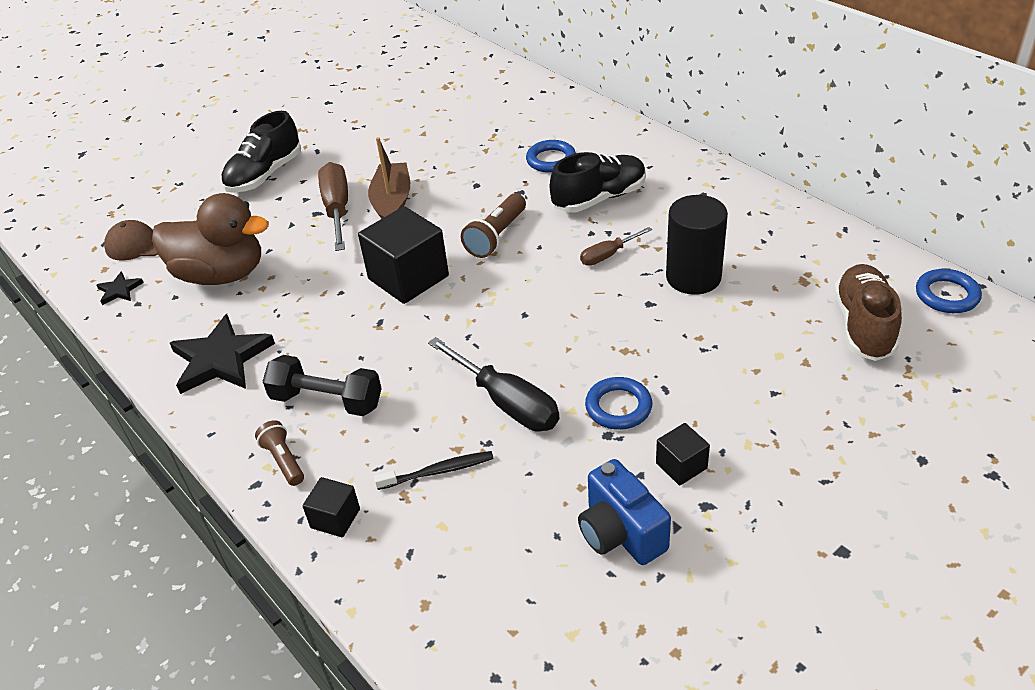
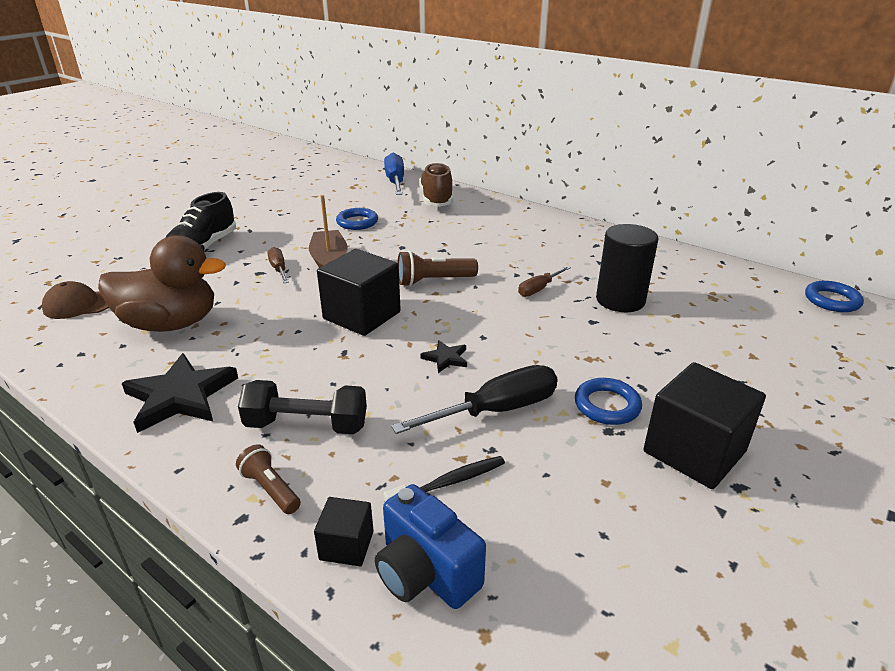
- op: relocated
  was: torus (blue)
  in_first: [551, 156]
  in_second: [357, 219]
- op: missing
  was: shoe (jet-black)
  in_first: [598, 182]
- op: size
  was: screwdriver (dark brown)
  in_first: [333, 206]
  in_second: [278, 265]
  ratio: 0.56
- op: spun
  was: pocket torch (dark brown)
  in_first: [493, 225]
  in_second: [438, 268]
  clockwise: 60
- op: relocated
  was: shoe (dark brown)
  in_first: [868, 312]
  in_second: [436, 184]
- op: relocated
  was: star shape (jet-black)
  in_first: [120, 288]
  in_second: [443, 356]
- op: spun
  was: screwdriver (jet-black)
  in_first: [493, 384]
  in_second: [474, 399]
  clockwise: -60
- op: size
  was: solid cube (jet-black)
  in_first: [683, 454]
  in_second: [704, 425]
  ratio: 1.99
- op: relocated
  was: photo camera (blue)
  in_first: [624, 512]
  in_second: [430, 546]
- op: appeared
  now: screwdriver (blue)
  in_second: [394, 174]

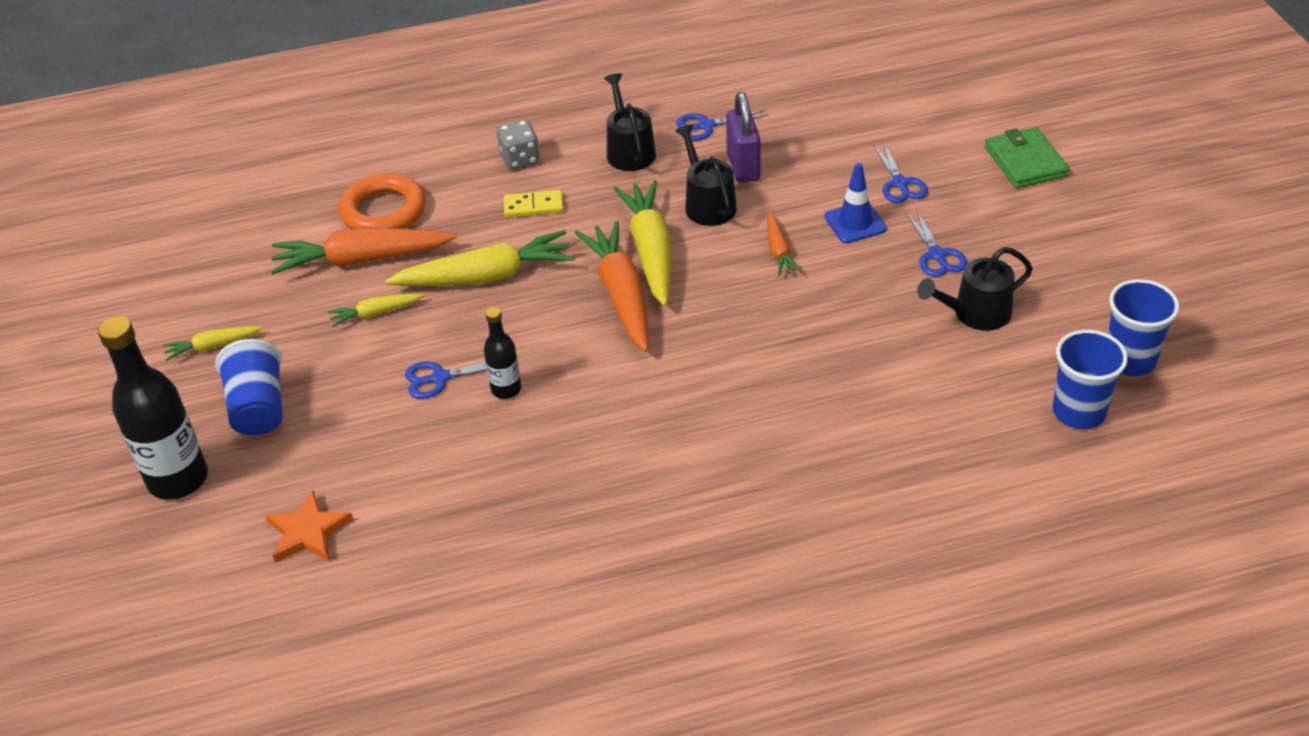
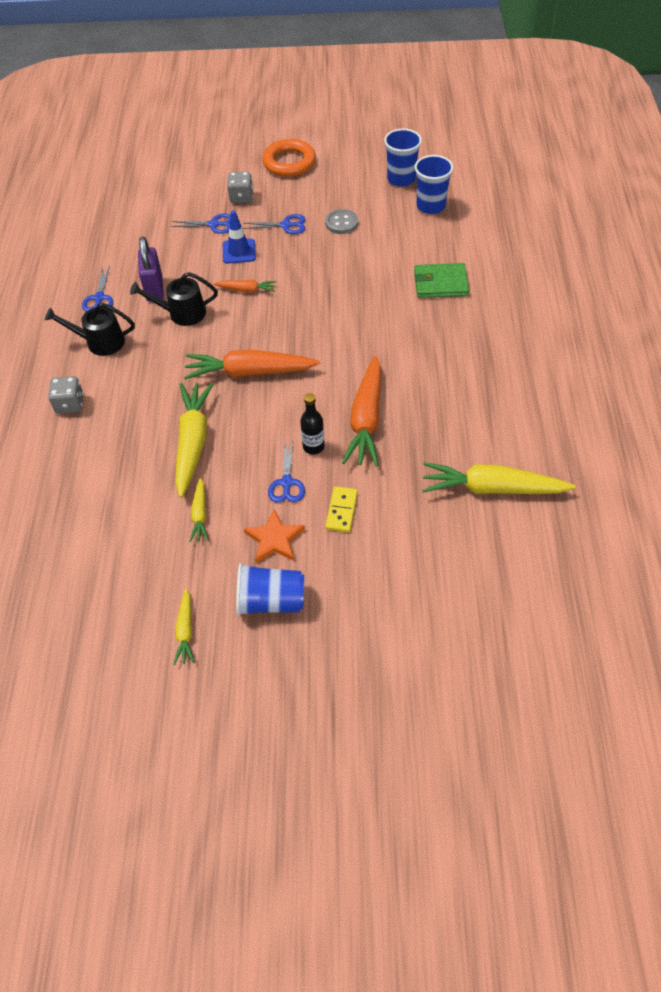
- op: spun
  was: padlock (violet)
  in_first: [743, 137]
  in_second: [151, 269]
  clockwise: 75
- op: relocated
  was: card wallet (leaf-green)
  in_first: [1027, 157]
  in_second: [441, 280]
- op: relocated
  was: torus (orange-coloured)
  in_first: [382, 201]
  in_second: [289, 158]
- op: relocated
  was: root vegetable (yellow)
  in_first: [642, 243]
  in_second: [499, 478]
- op: relocated
  was: domino piece (yellow)
  in_first: [534, 204]
  in_second: [341, 509]
- op: relocated
  was: root vegetable (orange-coloured)
  in_first: [364, 251]
  in_second: [361, 411]
- op: exchanged
  was: watering pot (jet-black)
  now: shirt button (ash-grey)
  in_first: [975, 289]
  in_second: [341, 221]
- op: missing
  was: bottle (jet-black)
  in_first: [153, 408]
- op: relocated
  was: star shape (orange-coloured)
  in_first: [309, 526]
  in_second: [274, 536]
- op: appeared
  now: dice (ash-grey)
  in_second: [240, 188]

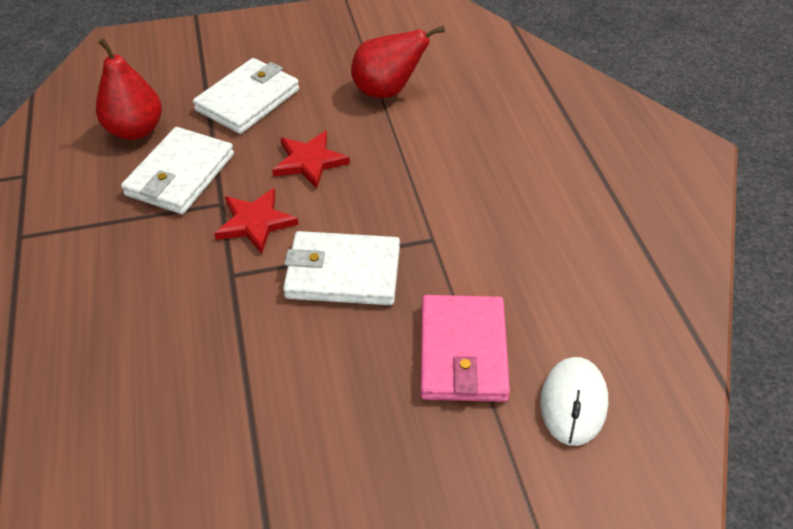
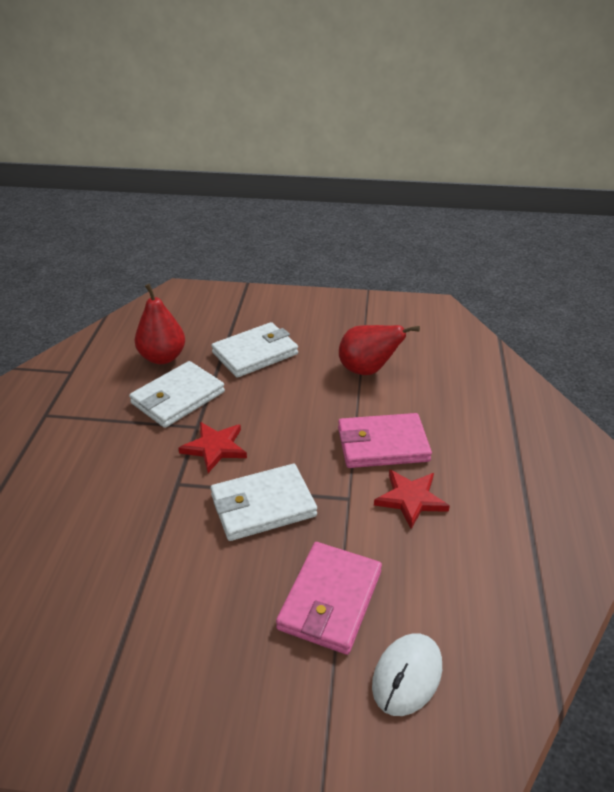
- op: relocated
  was: star shape (red)
  in_first: [311, 160]
  in_second: [412, 499]
- op: spun
  was: card wallet (white)
  in_first: [341, 268]
  in_second: [263, 502]
  clockwise: -45
- op: appeared
  now: card wallet (rosy)
  in_second: [385, 440]

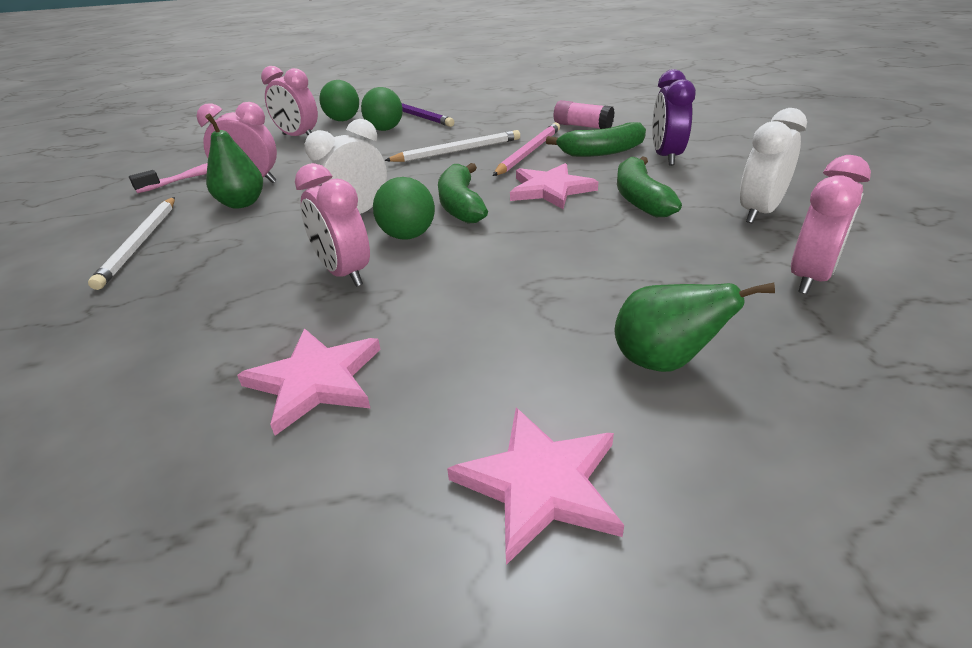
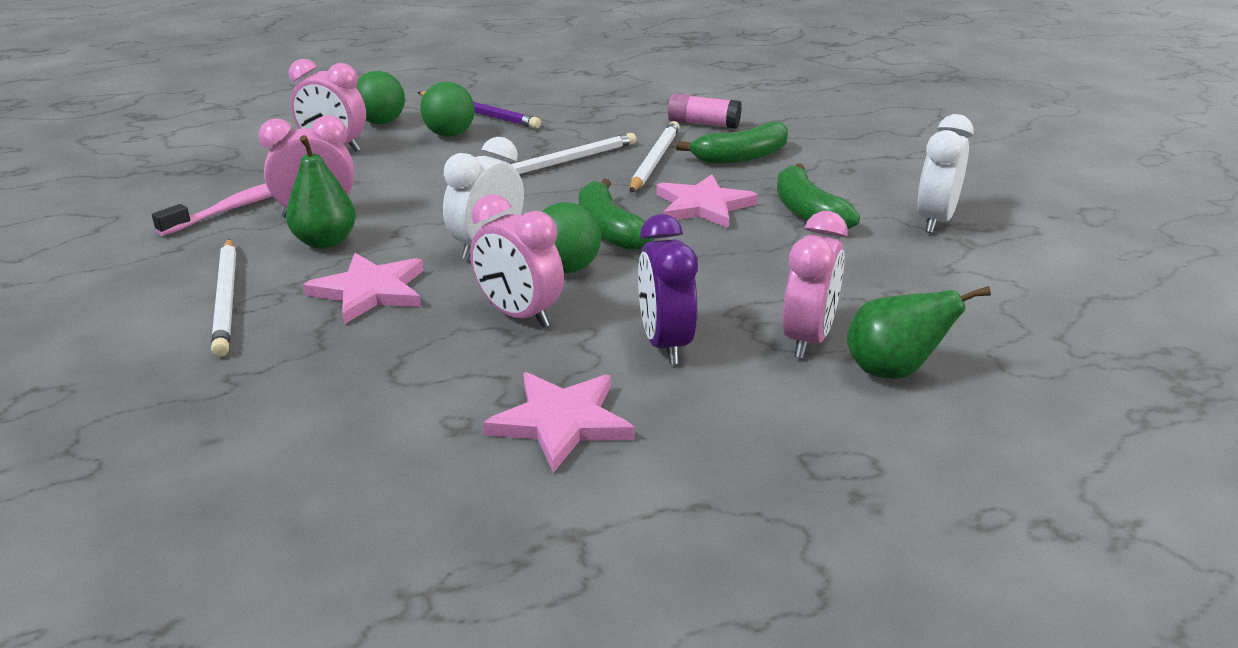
- op: relocated
  was: alarm clock (violet)
  in_first: [674, 117]
  in_second: [668, 289]
- op: colour
  was: wooden pencil (rosy)
  now: wooden pencil (white)
  in_first: [526, 149]
  in_second: [655, 157]
- op: relocated
  was: alarm clock (rosy)
  in_first: [831, 224]
  in_second: [815, 284]
- op: relocated
  was: star shape (rosy)
  in_first: [535, 486]
  in_second: [363, 288]

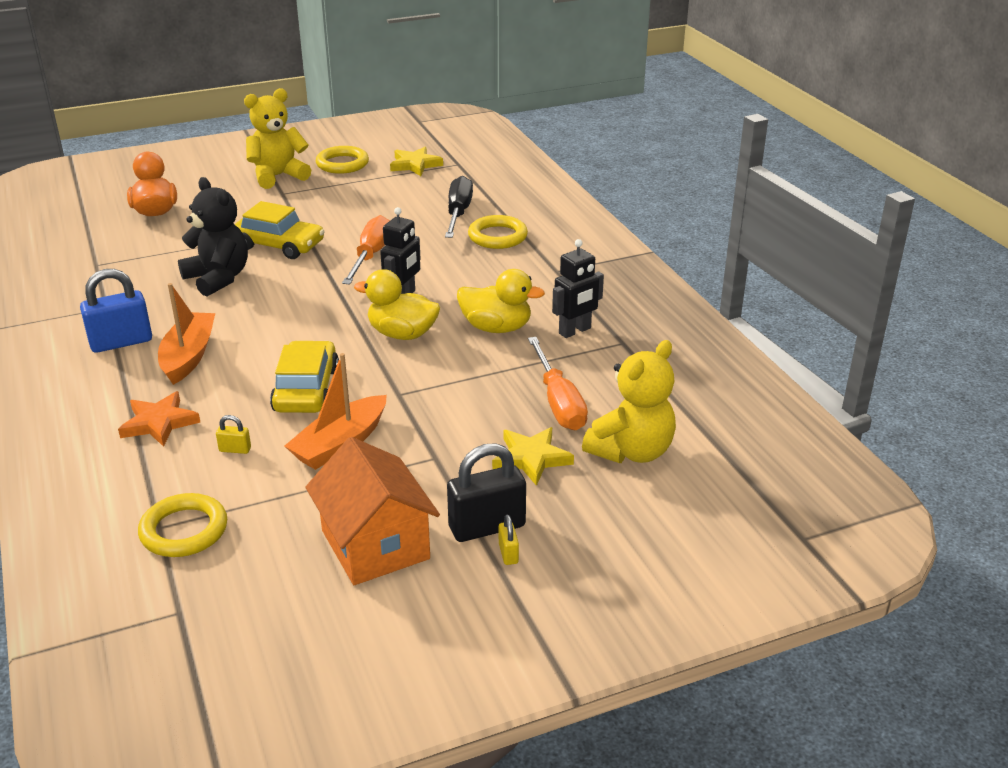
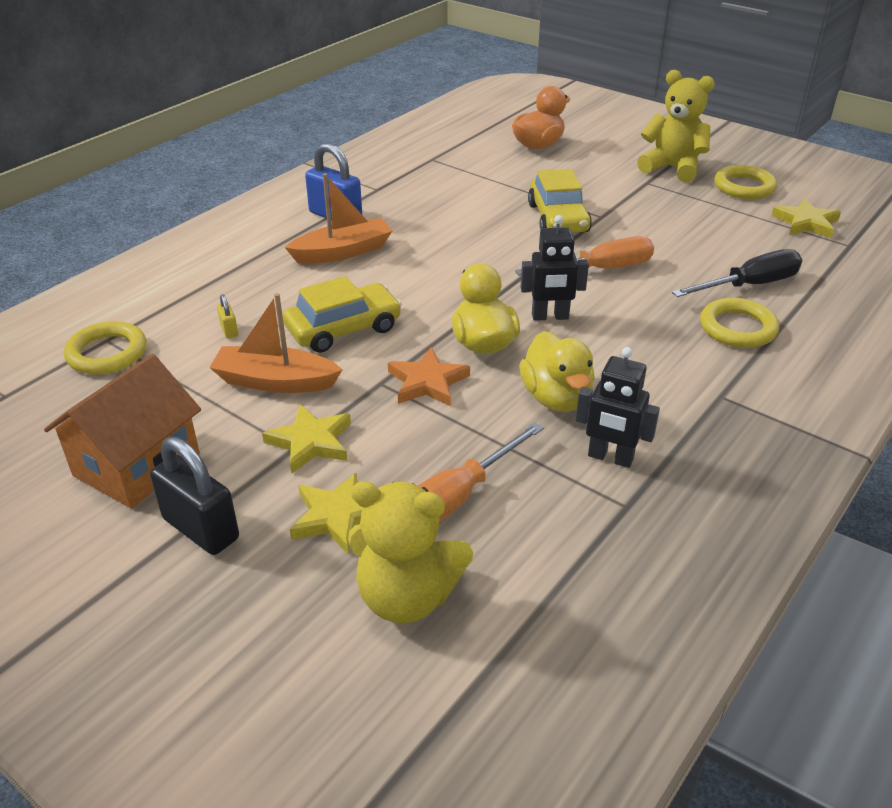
- op: missing
  was: stuffed bear (jet-black)
  in_first: [213, 236]
- op: relocated
  was: star shape (orange-coloured)
  in_first: [159, 419]
  in_second: [429, 376]
- op: missing
  was: padlock (yellow)
  in_first: [509, 540]
- op: appeared
  now: star shape (yellow)
  in_second: [306, 439]

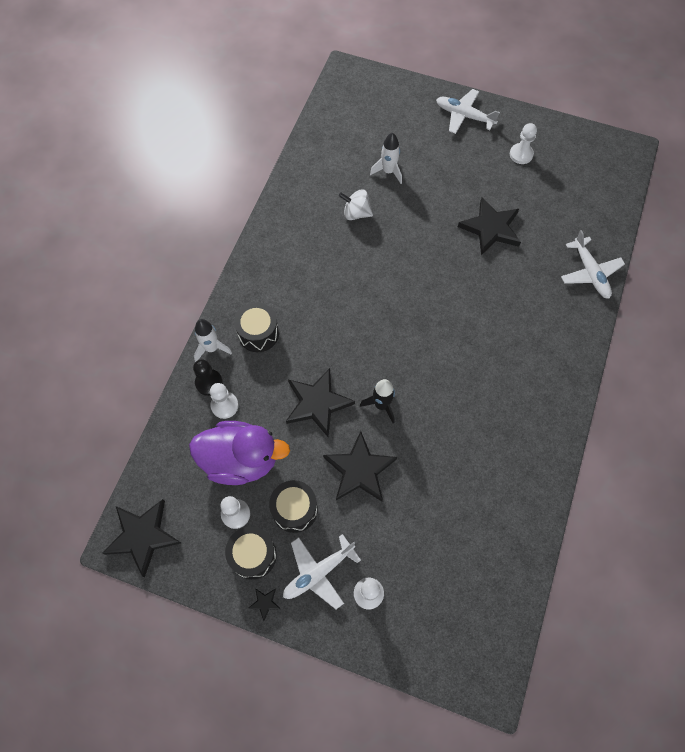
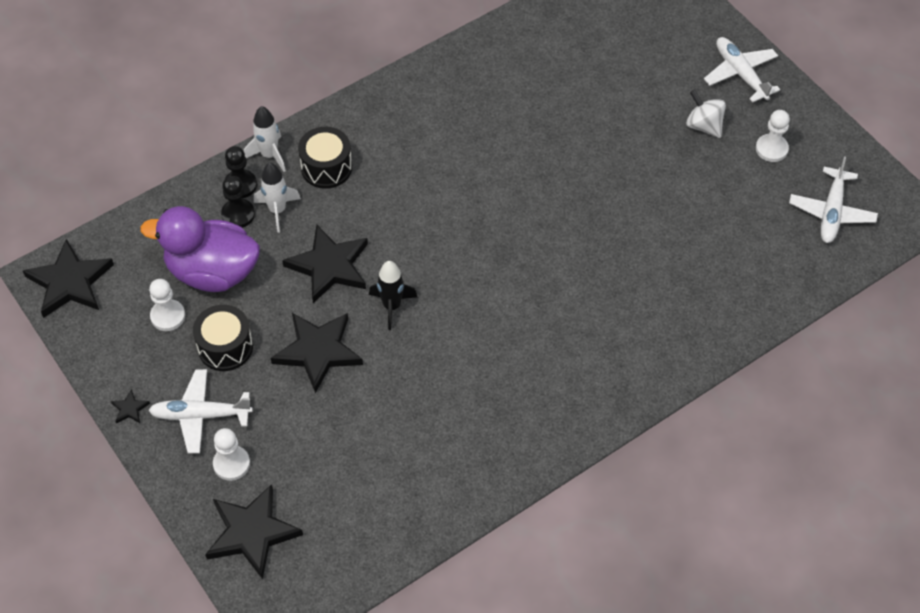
- op: relocated
  was: rocket (white)
  in_first: [386, 158]
  in_second: [277, 198]
- op: relocated
  was: toy top (white)
  in_first: [356, 204]
  in_second: [706, 114]
- op: relocated
  was: star shape (jet-black)
  in_first: [489, 226]
  in_second: [254, 531]
- op: relocated
  was: aeroplane (white)
  in_first: [593, 264]
  in_second: [833, 199]
- op: colour
  was: game pawn (white)
  now: game pawn (jet-black)
  in_first: [224, 401]
  in_second: [238, 202]
- op: spun
  was: toy duck (violet)
  in_first: [239, 453]
  in_second: [200, 249]
  clockwise: 150
- op: missing
  was: drum (jet-black)
  in_first: [251, 553]

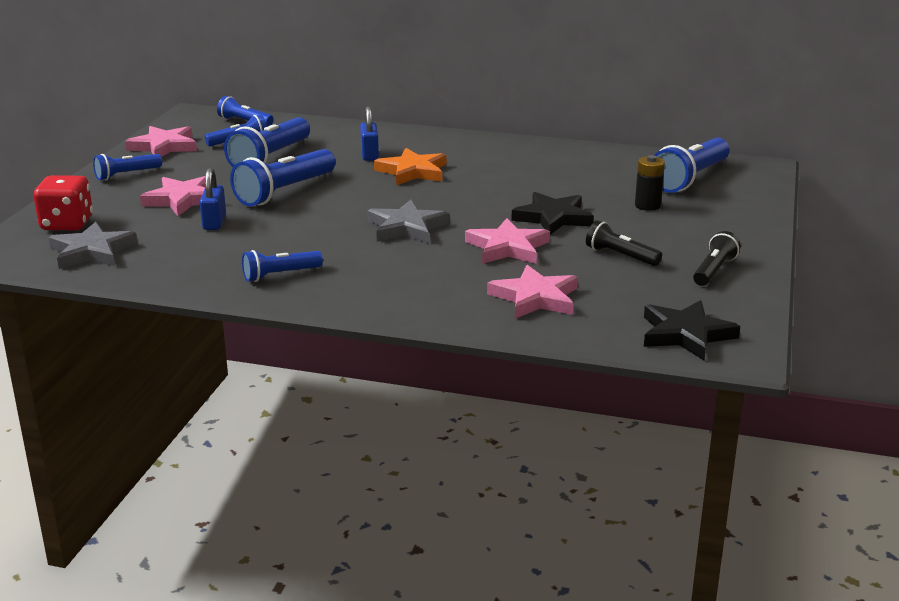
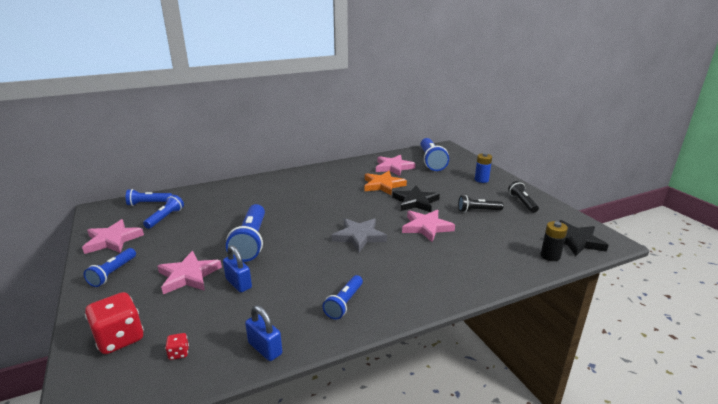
- op: relocated
  was: padlock (blue)
  in_first: [369, 133]
  in_second: [263, 333]
- op: missing
  was: pocket torch (blue)
  in_first: [267, 142]
- op: relocated
  was: star shape (orange-coloured)
  in_first: [410, 166]
  in_second: [385, 183]
- op: relocated
  was: power cell (jet-black)
  in_first: [650, 183]
  in_second: [554, 241]
- op: exchanged
  was: star shape (ash-grey)
  now: dice (red)
  in_first: [93, 245]
  in_second: [177, 346]
- op: relocated
  was: star shape (rosy)
  in_first: [532, 292]
  in_second: [396, 165]
- op: appeared
  now: power cell (blue)
  in_second: [483, 168]

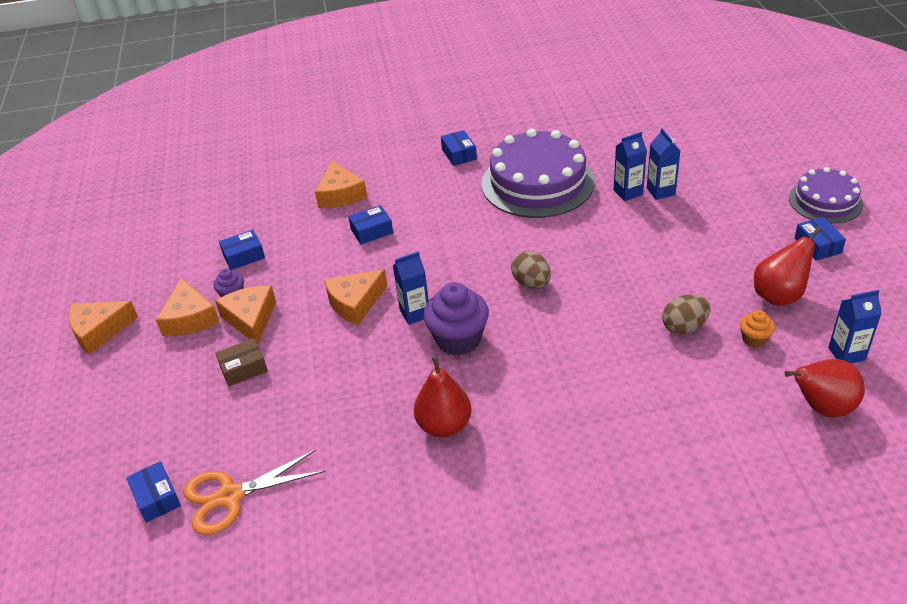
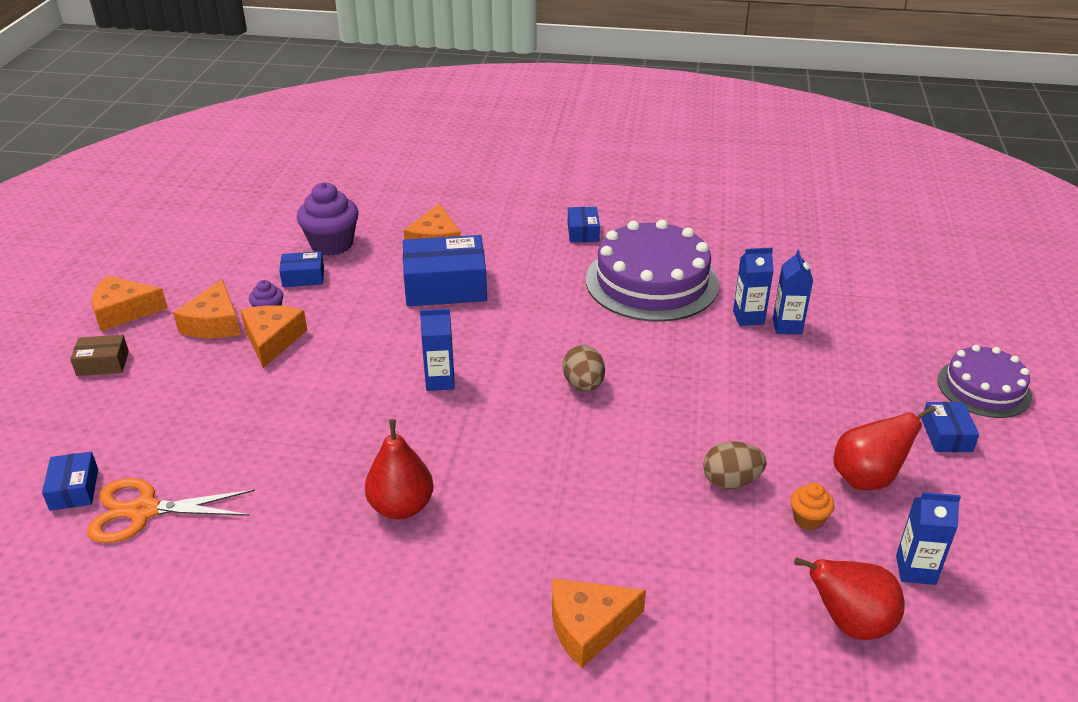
- op: size
  was: box (blue)
  in_first: [370, 225]
  in_second: [445, 270]
  ratio: 1.96
- op: relocated
  was: cheese wedge (orange-coloured)
  in_first: [356, 297]
  in_second: [599, 623]
- op: relocated
  was: muffin (violet)
  in_first: [456, 319]
  in_second: [328, 219]
- op: relocated
  was: box (dark brown)
  in_first: [241, 362]
  in_second: [99, 355]

